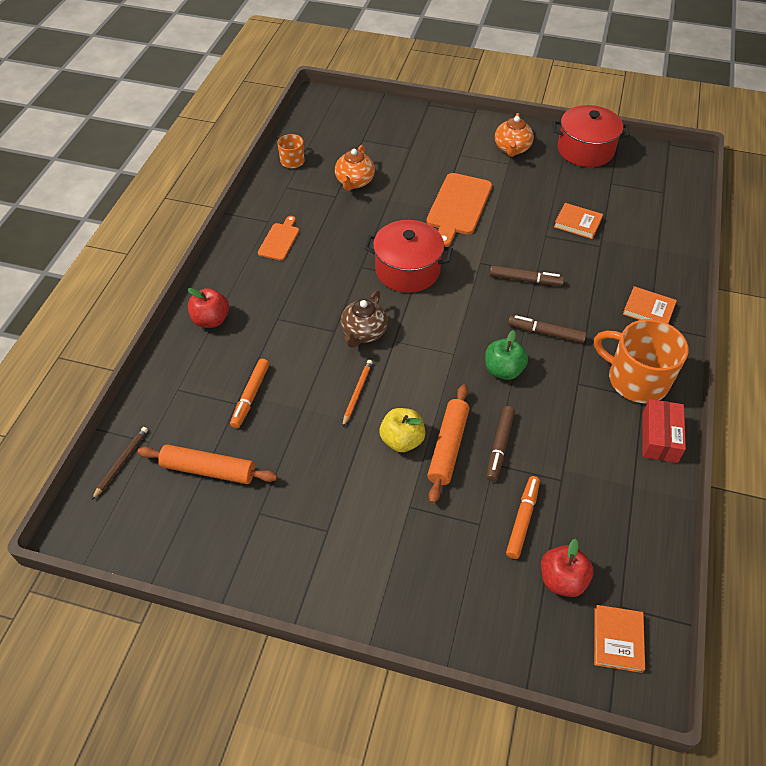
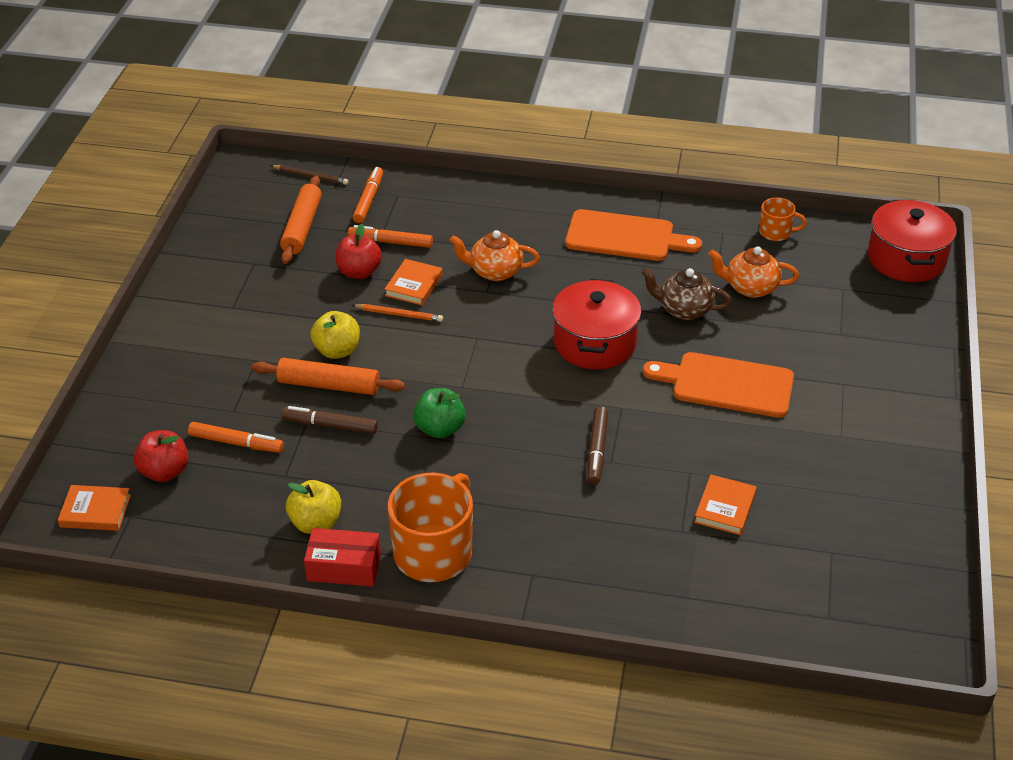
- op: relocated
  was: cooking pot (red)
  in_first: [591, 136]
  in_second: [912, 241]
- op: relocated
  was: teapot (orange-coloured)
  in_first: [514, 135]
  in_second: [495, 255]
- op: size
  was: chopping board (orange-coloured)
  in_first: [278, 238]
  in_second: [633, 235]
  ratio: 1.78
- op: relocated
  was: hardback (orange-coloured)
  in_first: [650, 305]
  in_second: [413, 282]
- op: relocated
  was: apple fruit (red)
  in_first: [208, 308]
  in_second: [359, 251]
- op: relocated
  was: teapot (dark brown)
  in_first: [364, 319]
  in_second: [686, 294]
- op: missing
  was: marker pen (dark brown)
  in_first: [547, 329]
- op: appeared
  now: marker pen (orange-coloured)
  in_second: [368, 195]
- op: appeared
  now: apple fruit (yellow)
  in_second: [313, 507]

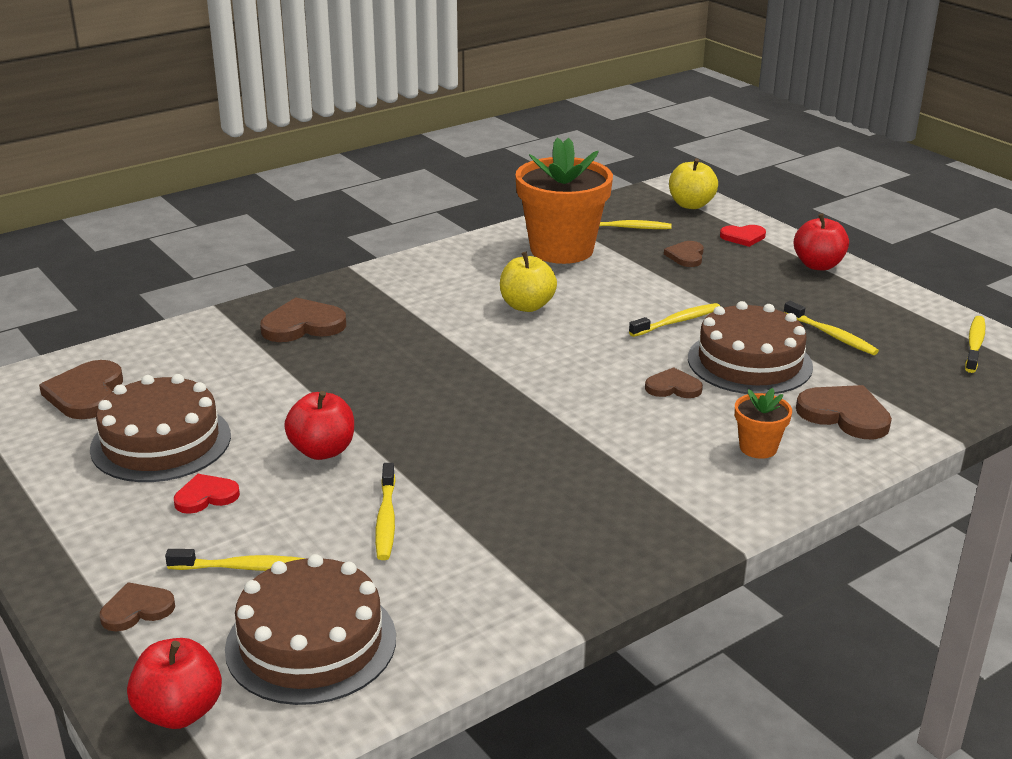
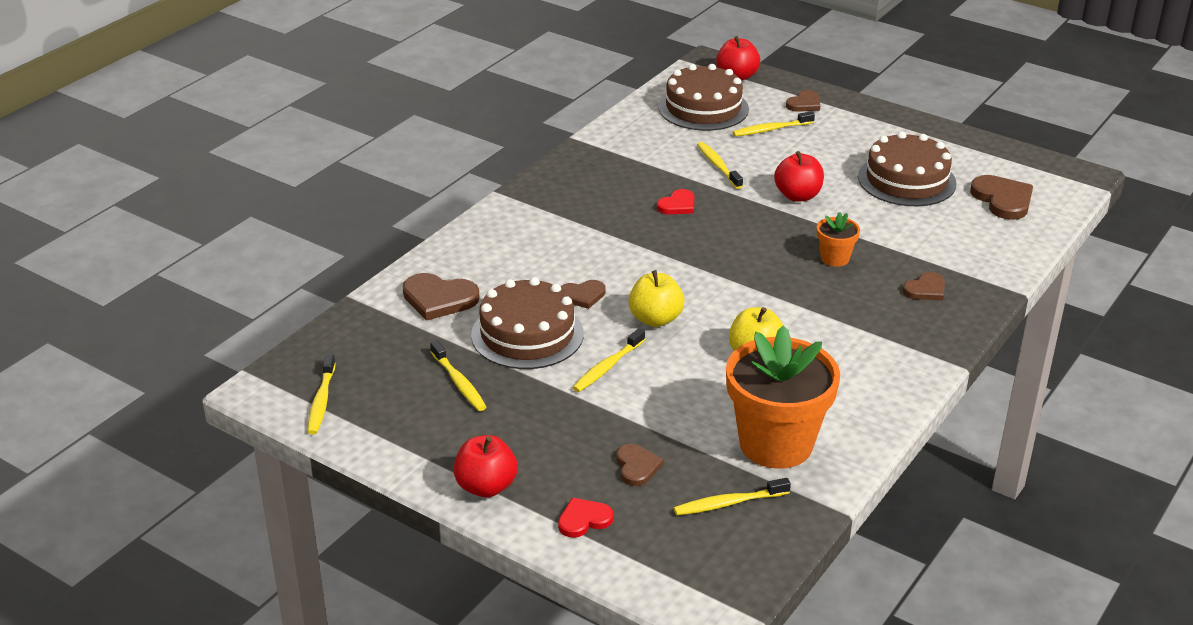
- op: relocated
  was: apple fruit (yellow)
  in_first: [693, 183]
  in_second: [657, 298]
- op: size
  was: love heart (dark brown)
  in_first: [303, 319]
  in_second: [924, 286]
  ratio: 0.62
- op: spun
  was: dental brush (yellow)
  in_first: [831, 328]
  in_second: [458, 376]
  clockwise: -150
- op: relocated
  was: potted plant (orange-coloured)
  in_first: [763, 423]
  in_second: [838, 239]
- op: relocated
  was: love heart (red)
  in_first: [207, 494]
  in_second: [675, 201]

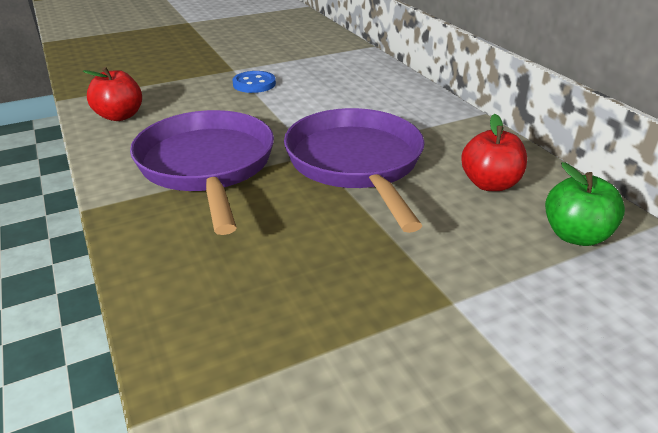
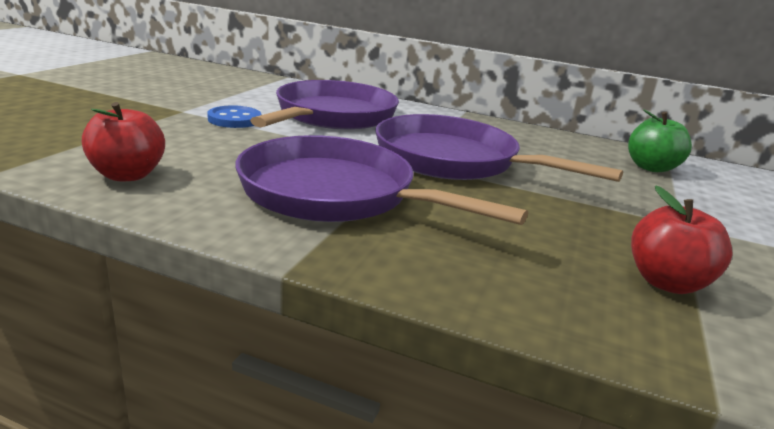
- op: relocated
  was: apple fruit (red)
  in_first: [494, 152]
  in_second: [682, 240]
- op: appeared
  now: skillet (violet)
  in_second: [324, 105]

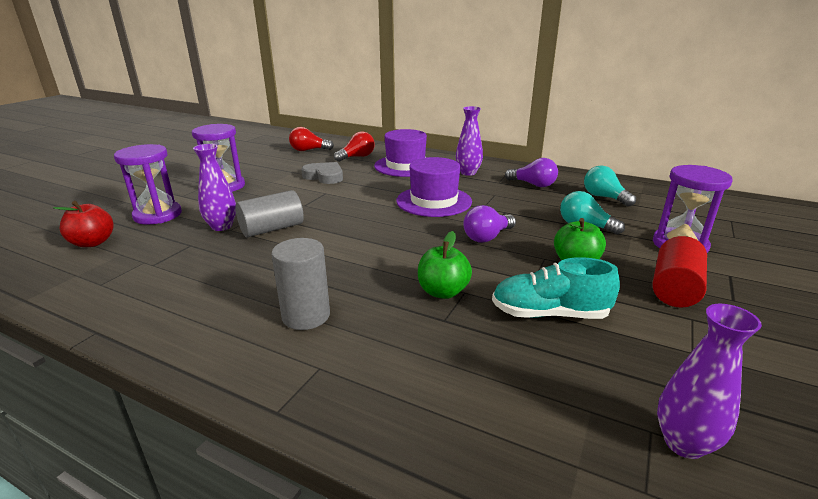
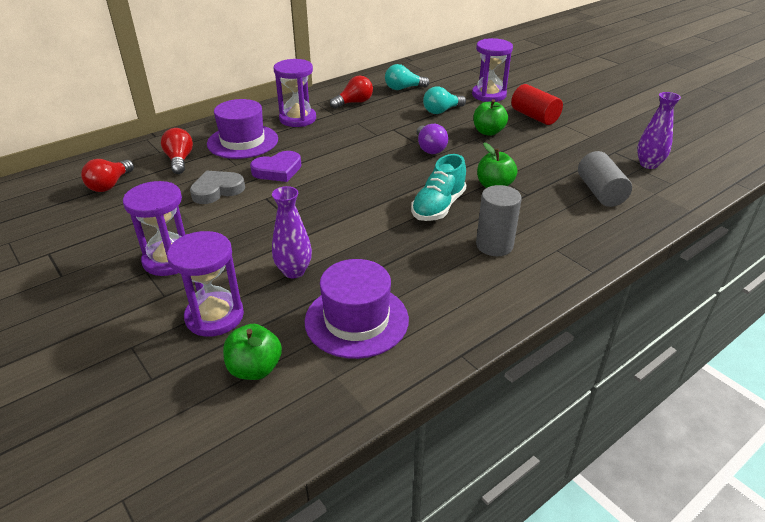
- op: exchanged
  was: vase (violet)
  now: sand timer (violet)
  in_first: [469, 141]
  in_second: [295, 93]
- op: relocated
  was: hat (violet)
  in_first: [434, 187]
  in_second: [357, 309]
- op: colour
  was: lightbulb (violet)
  now: lightbulb (red)
  in_first: [531, 172]
  in_second: [351, 92]
- op: relocated
  was: solid cylinder (ash-grey)
  in_first: [269, 213]
  in_second: [605, 179]
- op: colour
  was: apple fruit (red)
  now: apple fruit (leaf-green)
  in_first: [83, 224]
  in_second: [252, 352]
- op: relocated
  was: shoe (turquoise)
  in_first: [556, 288]
  in_second: [438, 187]
- op: appeared
  now: love heart (violet)
  in_second: [275, 166]

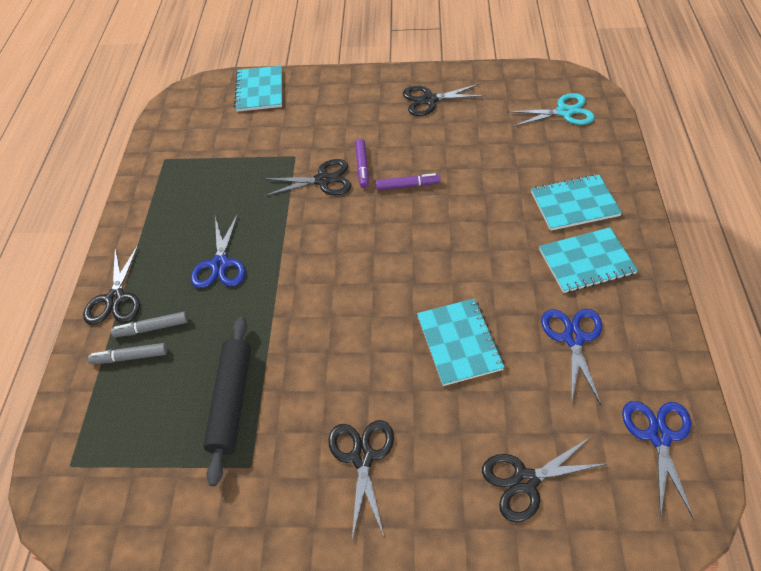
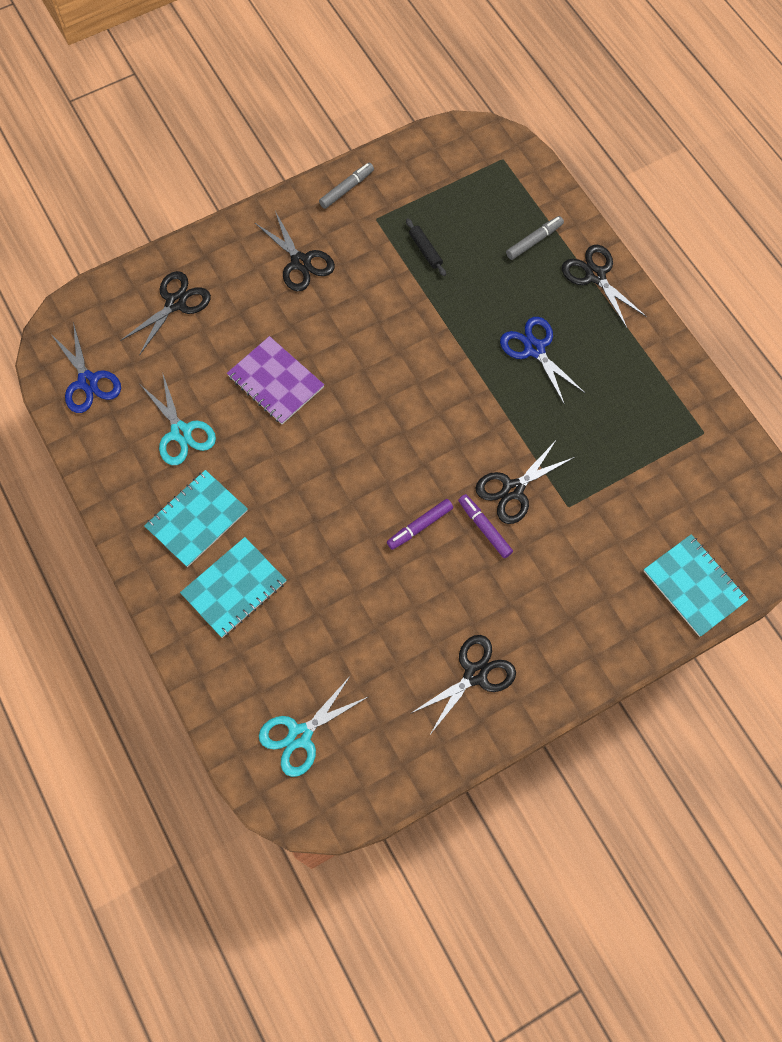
- op: colour
  was: notepad (turquoise)
  now: notepad (violet)
  in_first: [461, 342]
  in_second: [275, 380]
- op: colour
  was: scissors (blue)
  now: scissors (turquoise)
  in_first: [571, 356]
  in_second: [178, 418]
- op: relocated
  was: marker pen (ash-grey)
  in_first: [149, 325]
  in_second: [346, 186]
- op: size
  was: dough roller (jet-black)
  in_first: [227, 401]
  in_second: [426, 247]
  ratio: 0.49

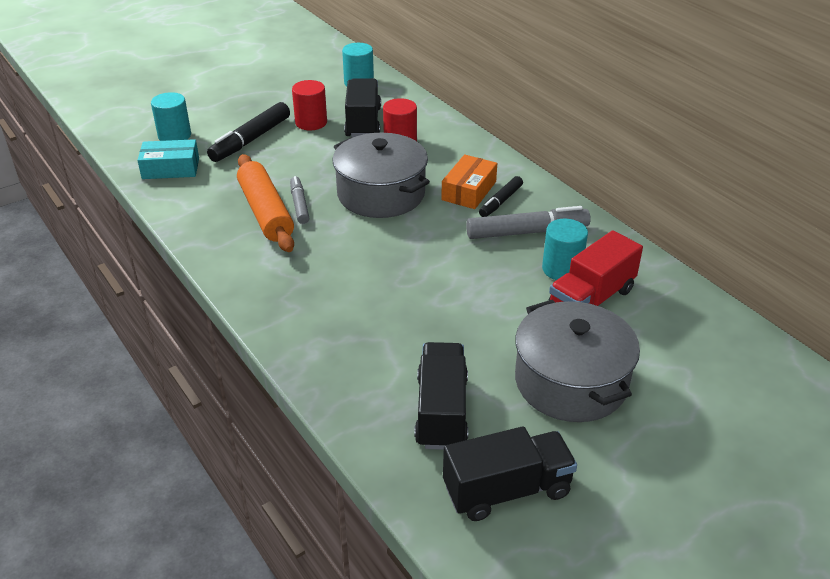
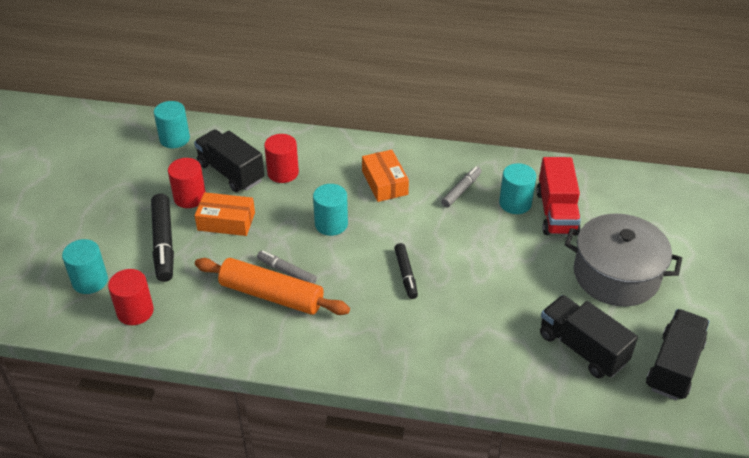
- op: exchanged
  was: cooking pot (ash-grey)
  now: solid cylinder (turquoise)
  in_first: [381, 175]
  in_second: [330, 210]
- op: exchanged
  was: box (turquoise)
  now: solid cylinder (red)
  in_first: [168, 159]
  in_second: [131, 297]
- op: relocated
  was: marker pen (jet-black)
  in_first: [501, 196]
  in_second: [406, 271]
- op: size
  was: marker pen (ash-grey)
  in_first: [528, 222]
  in_second: [461, 186]
  ratio: 0.6
- op: appeared
  now: box (orange-coloured)
  in_second: [224, 214]

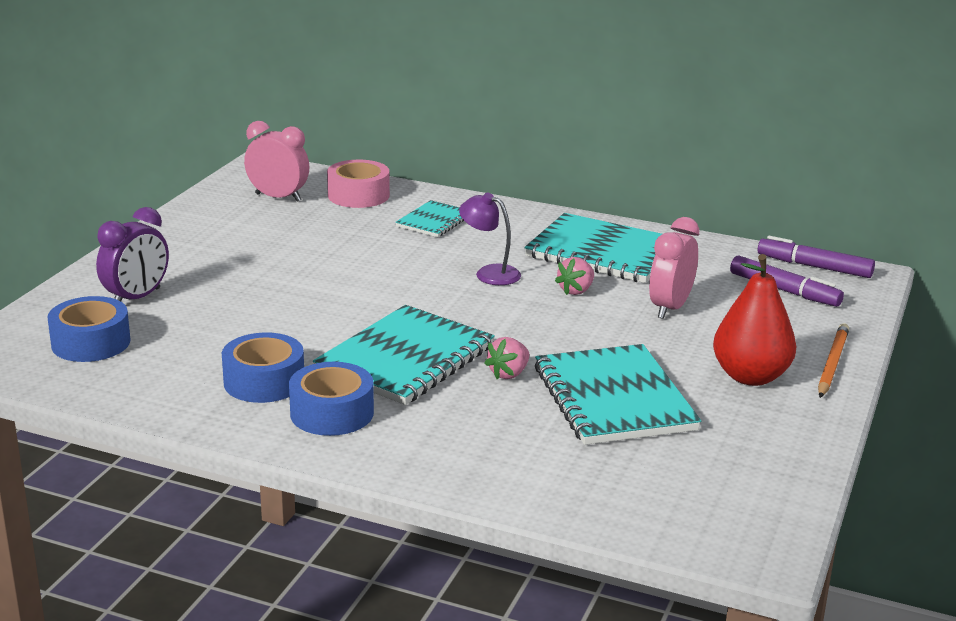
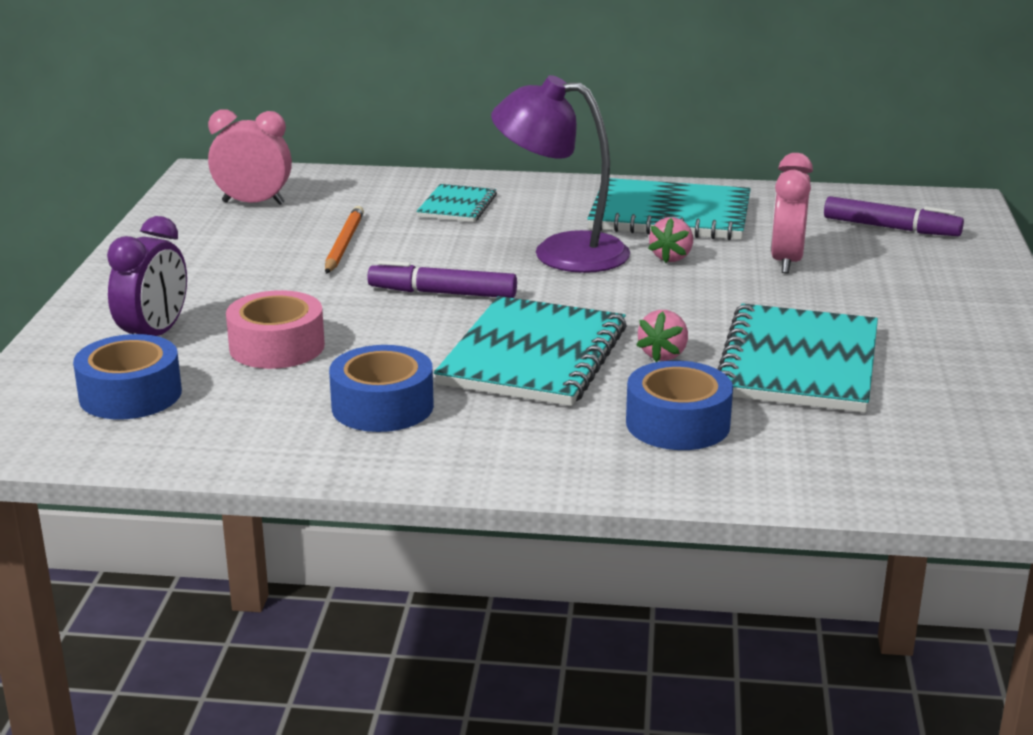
- op: relocated
  was: tape (rosy)
  in_first: [358, 183]
  in_second: [275, 329]
- op: size
  was: lamp (violet)
  in_first: [490, 239]
  in_second: [560, 174]
  ratio: 1.76
- op: relocated
  was: marker pen (violet)
  in_first: [816, 257]
  in_second: [442, 279]
- op: missing
  was: pear fruit (red)
  in_first: [754, 320]
- op: relocated
  was: wooden pencil (orange-coloured)
  in_first: [833, 360]
  in_second: [344, 240]
- op: spun
  was: notepad (turquoise)
  in_first: [618, 394]
  in_second: [798, 358]
  clockwise: 45
- op: relocated
  was: tape (blue)
  in_first: [331, 399]
  in_second: [679, 405]

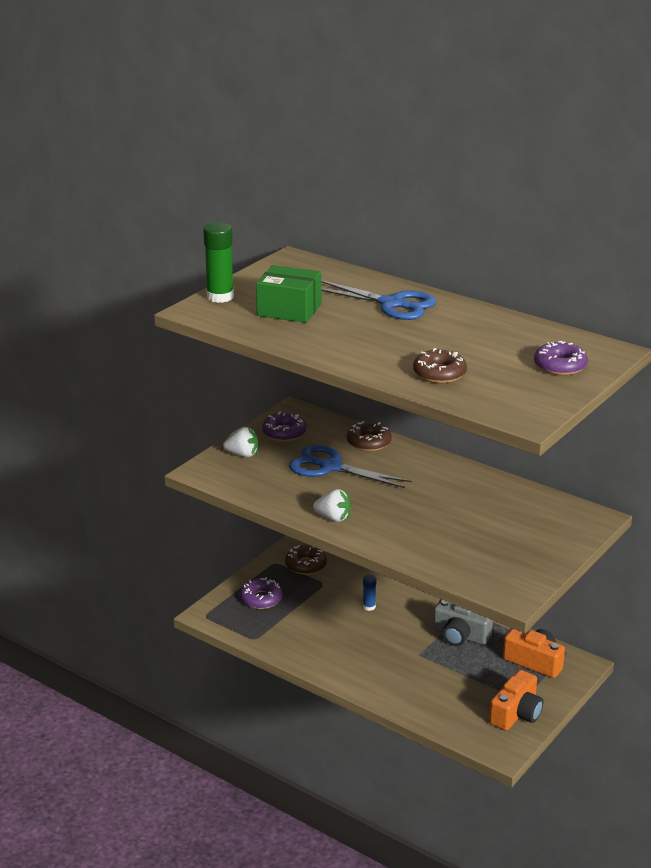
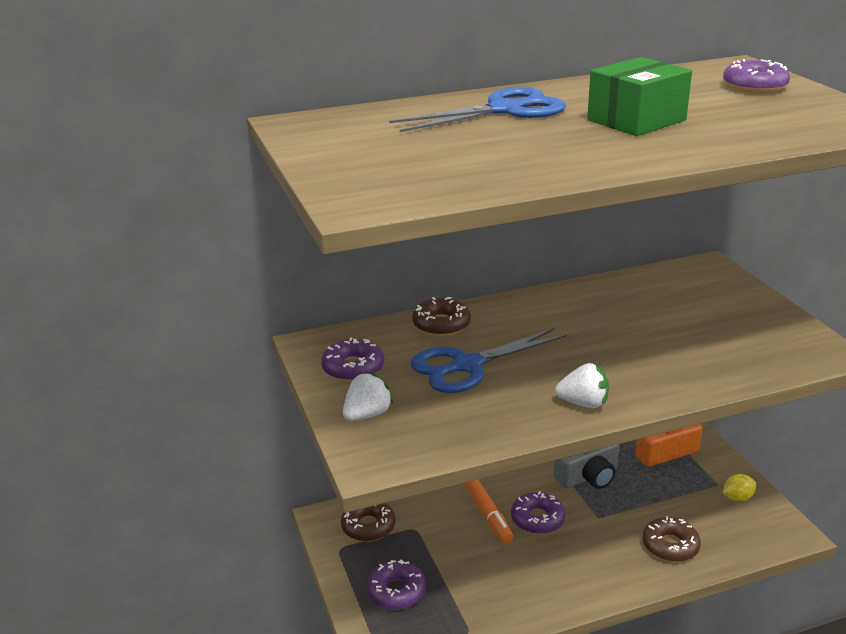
- op: missing
  was: stick of glue (leaf-green)
  in_first: [218, 262]
- op: relocated
  was: box (leaf-green)
  in_first: [288, 294]
  in_second: [639, 96]
- op: relocated
  was: doughnut (dark brown)
  in_first: [440, 365]
  in_second: [672, 539]
- op: spun
  was: toy strawberry (white)
  in_first: [332, 505]
  in_second: [582, 385]
  clockwise: 45
- op: exchanged
  was: stick of glue (blue)
  now: marker pen (orange-coloured)
  in_first: [369, 593]
  in_second: [488, 511]
- op: exchanged
  was: photo camera (orange-coloured)
  now: toy lemon (yellow)
  in_first: [516, 700]
  in_second: [739, 487]
- op: appeared
  now: doughnut (violet)
  in_second: [538, 512]

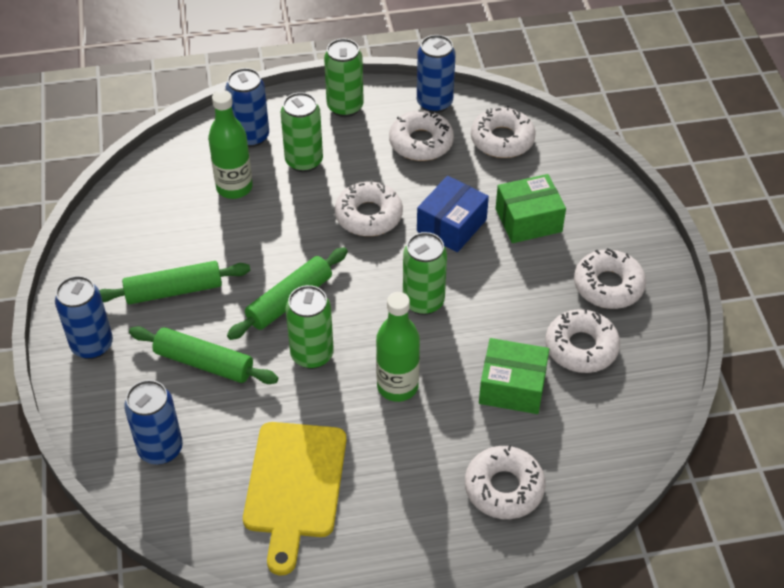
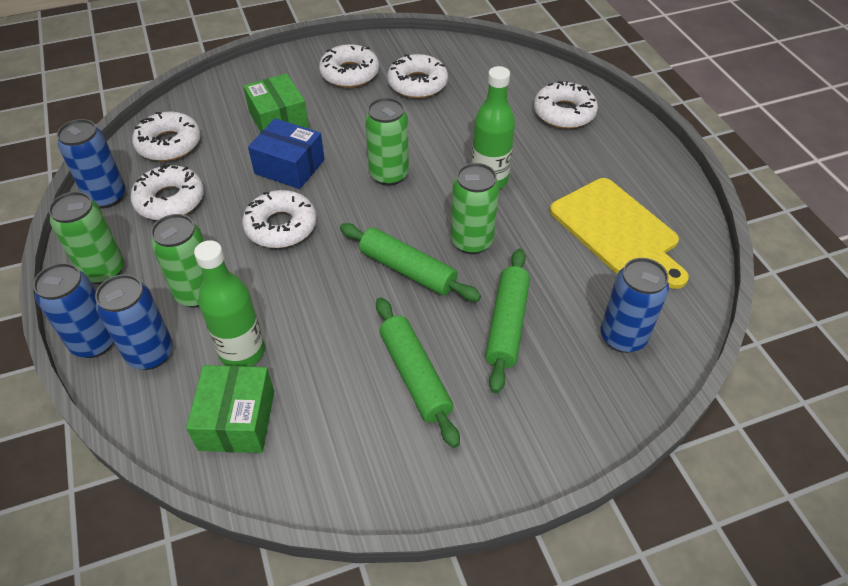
- op: relocated
  was: soda can (blue)
  in_first: [84, 317]
  in_second: [73, 310]
- op: relocated
  was: box (leaf-green)
  in_first: [514, 376]
  in_second: [230, 409]
- op: spun
  was: chopping board (yellow)
  in_first: [294, 499]
  in_second: [619, 233]
  clockwise: 60

